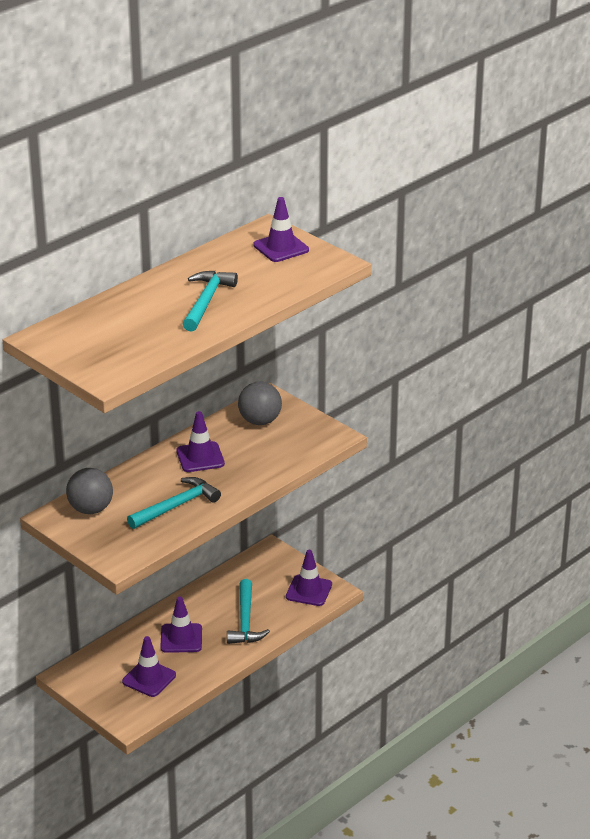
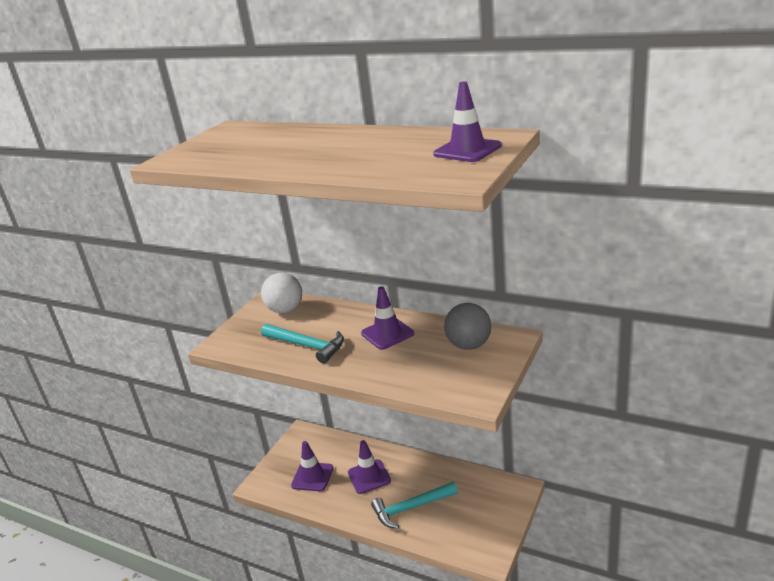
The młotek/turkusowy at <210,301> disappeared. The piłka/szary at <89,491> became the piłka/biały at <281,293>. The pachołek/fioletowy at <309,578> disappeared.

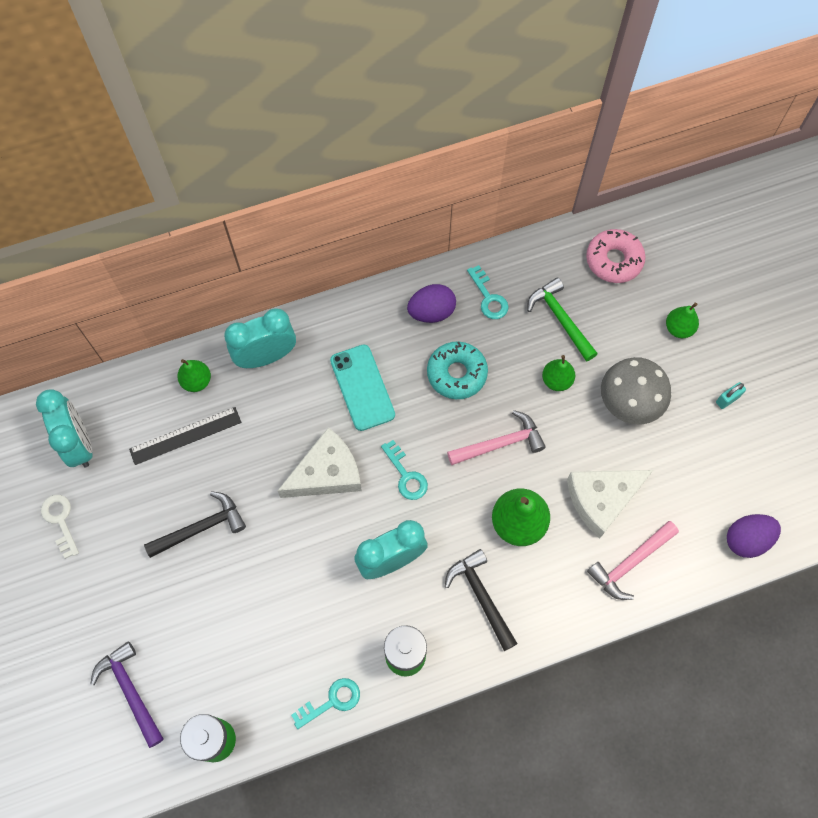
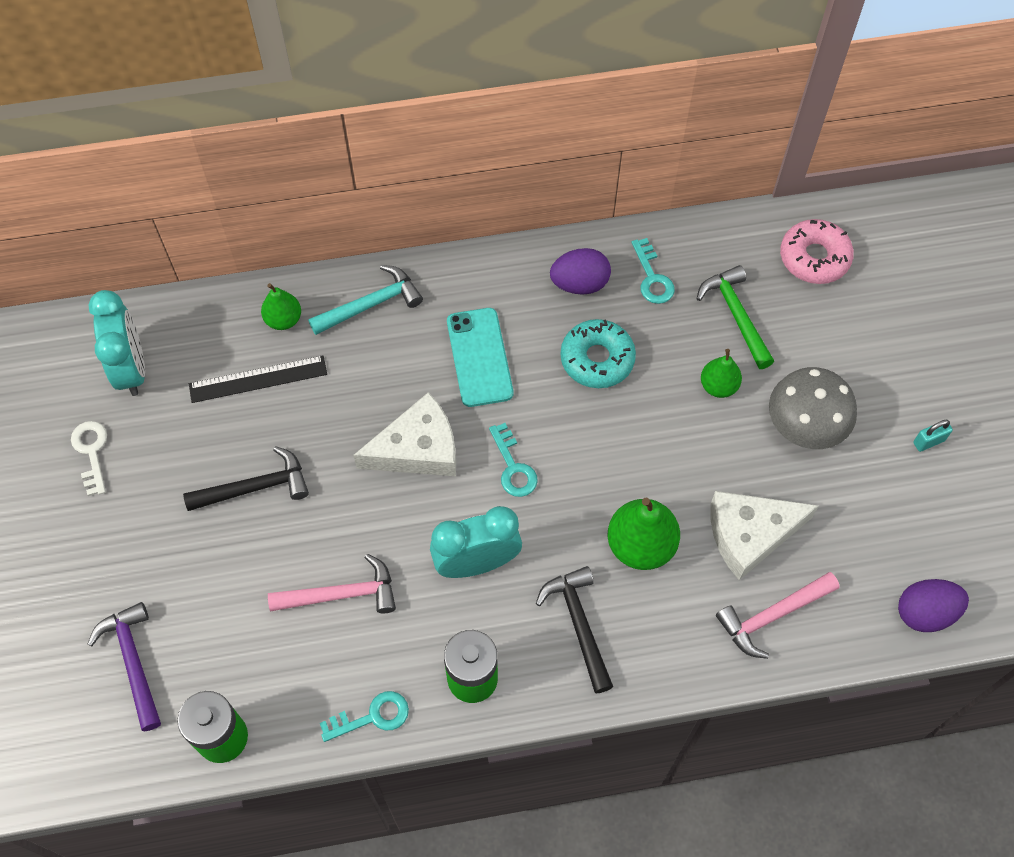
The gruszka/zielony at <682,320> disappeared. The budzik/turkusowy at <260,338> was replaced by the młotek/turkusowy at <365,300>. The młotek/różowy moved from <496,437> to <332,583>.

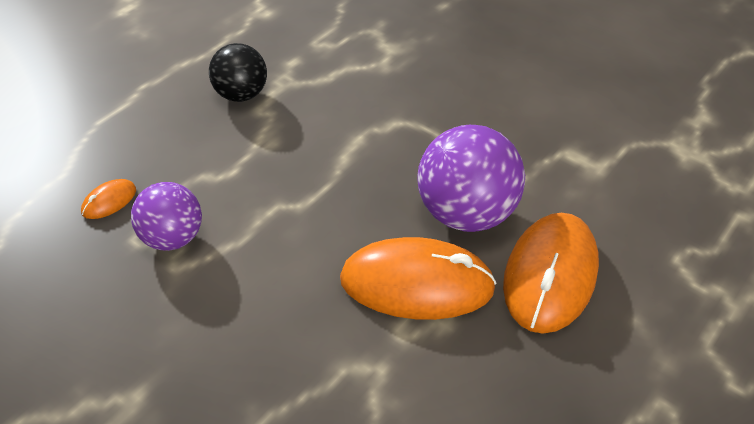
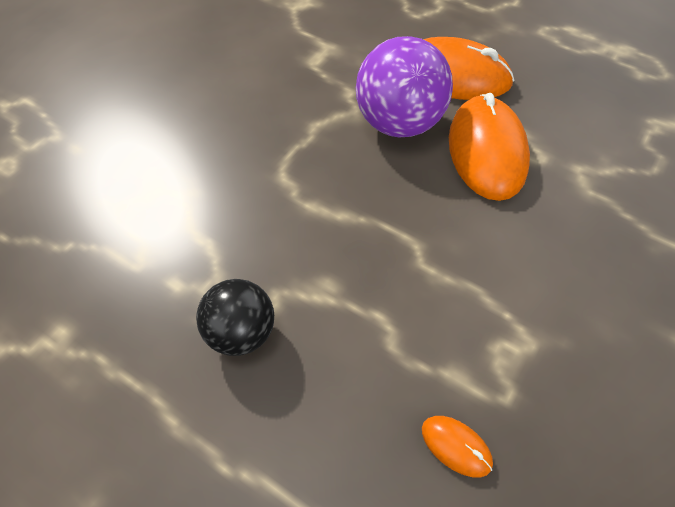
The piłka/fioletowy at <166,216> disappeared.

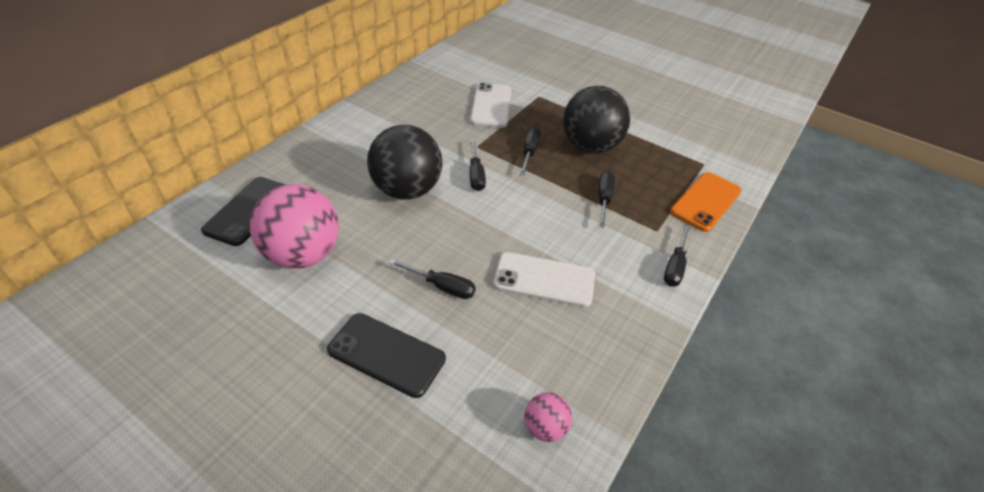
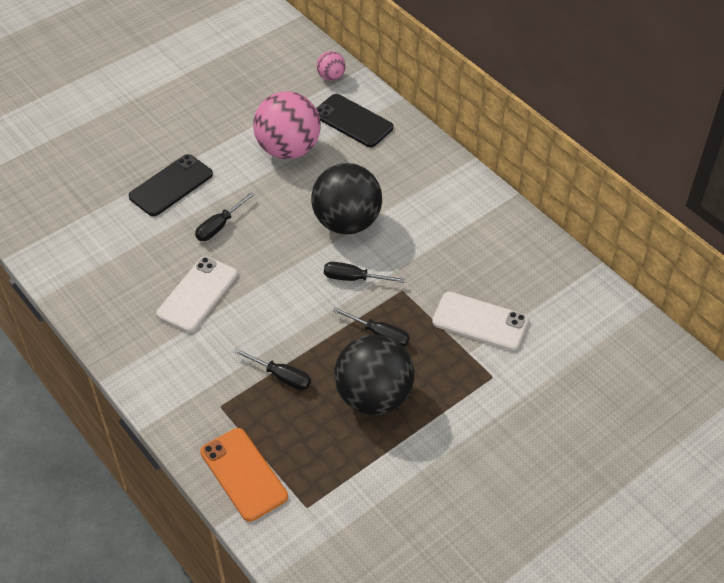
The śrubokręt/czarny at <677,256> disappeared. The piłka/różowy moved from <548,417> to <331,66>.

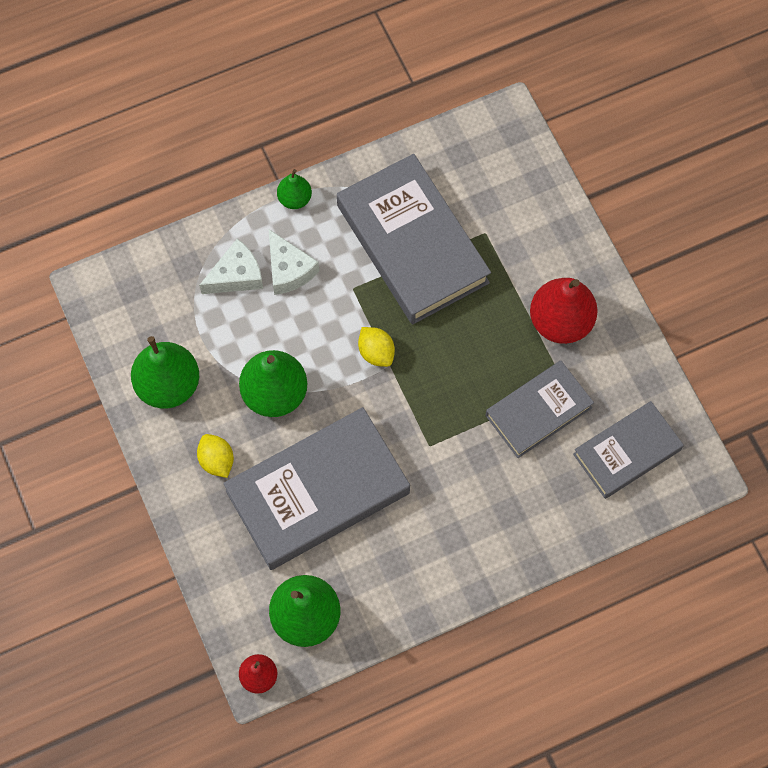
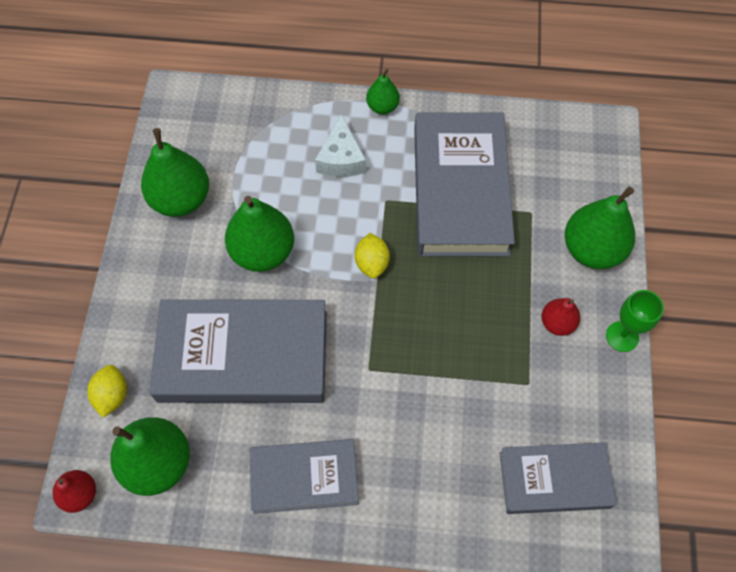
The ser/biały at <231,266> disappeared. The gruszka/czerwony at <564,311> changed to 0.54 times the size. The książka/szary moved from <539,409> to <304,476>. The cytryna/żółty moved from <215,456> to <107,391>. The gruszka/zielony at <600,228> appeared. The kielich/zielony at <635,321> appeared.

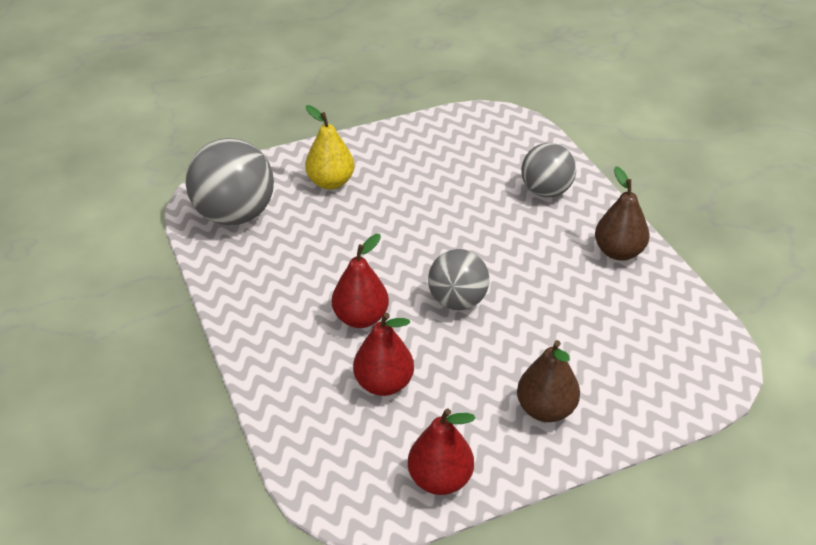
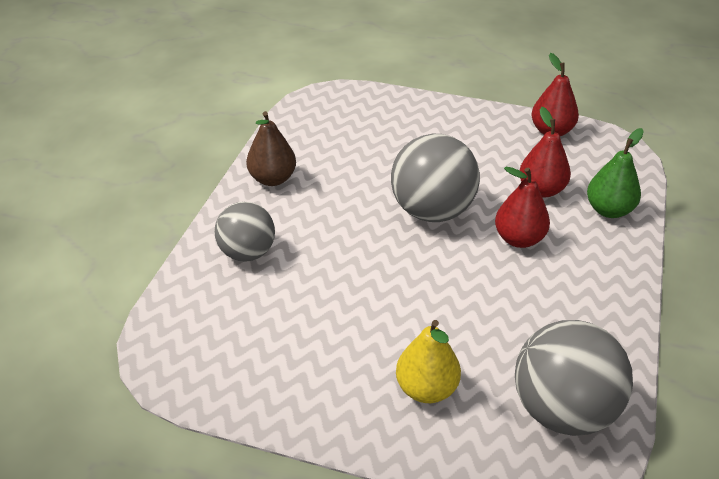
The piłka/szary at <458,279> changed to 1.54 times the size. The gruszka/brązowy at <548,381> disappeared. The gruszka/zielony at <615,173> appeared.

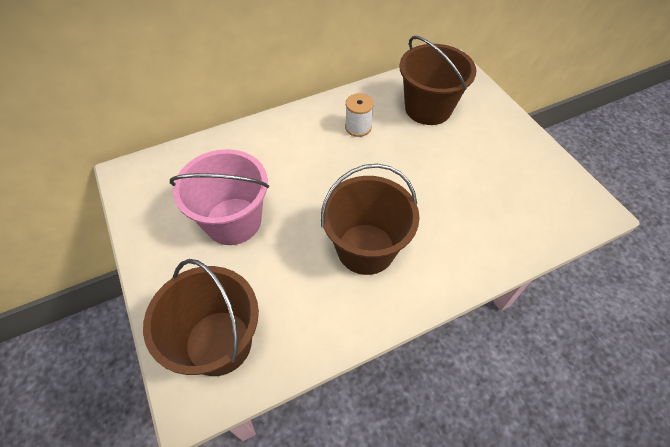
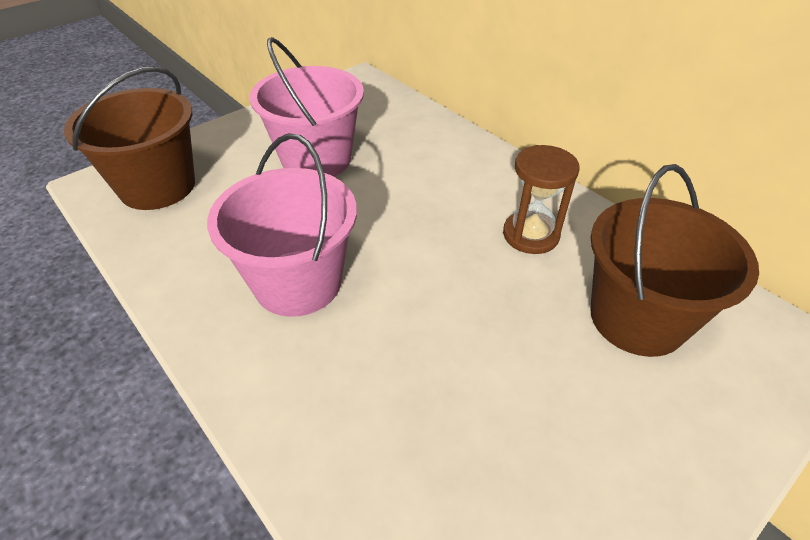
The szpulka/biały at <359,115> was replaced by the klepsydra/brązowy at <541,199>. The wiadro/brązowy at <370,219> became the wiadro/różowy at <282,225>.

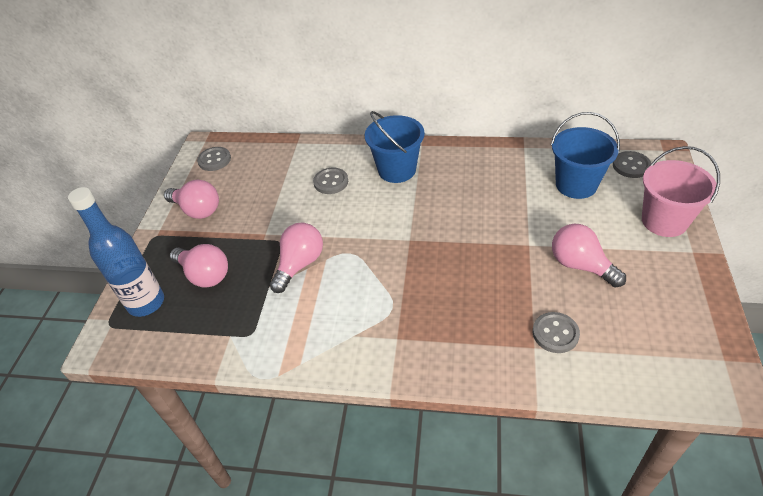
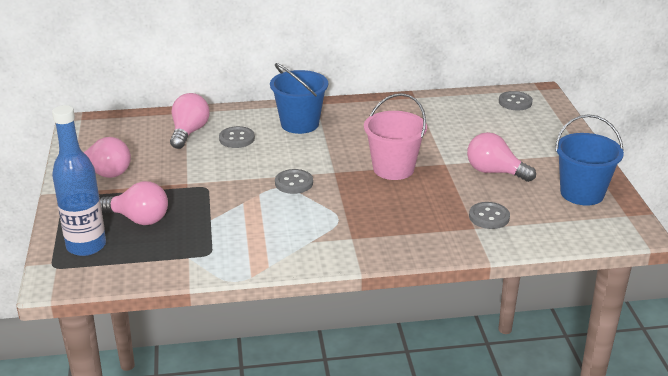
The wiadro/niebieski moved from <585,155> to <589,160>. The wiadro/różowy moved from <681,191> to <395,136>. The guzik/szary moved from <214,159> to <294,181>. The żarówka/różowy moved from <296,258> to <190,121>.

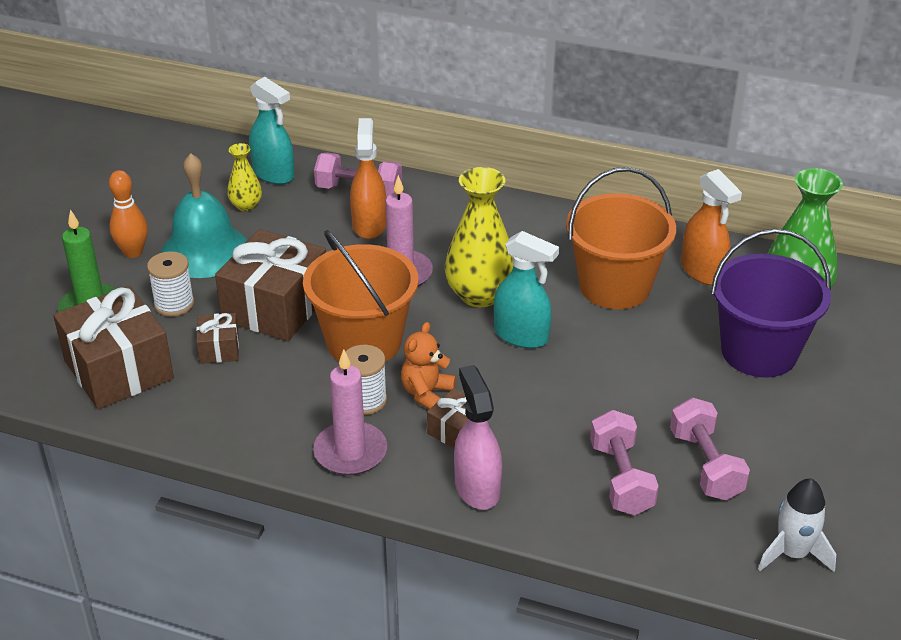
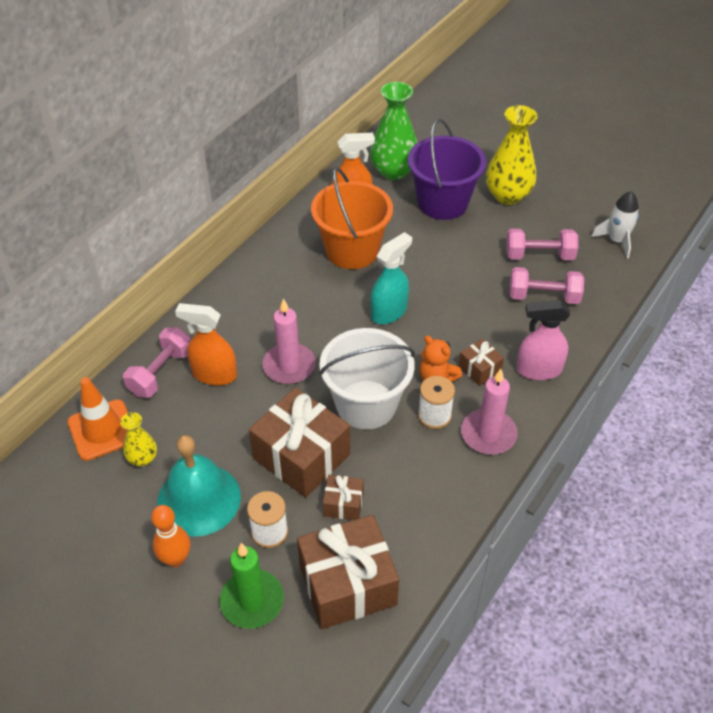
The spryskiwacz/turkusowy at <272,131> was replaced by the pachołek/pomarańczowy at <97,419>. The wazon/żółty moved from <479,237> to <512,155>. The wiadro/pomarańczowy at <360,296> became the wiadro/biały at <367,378>.

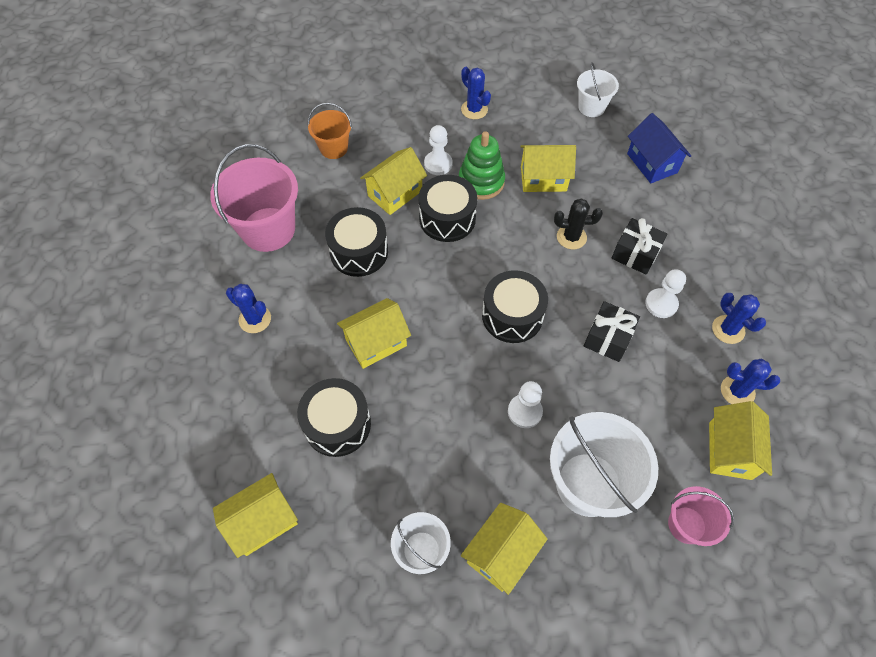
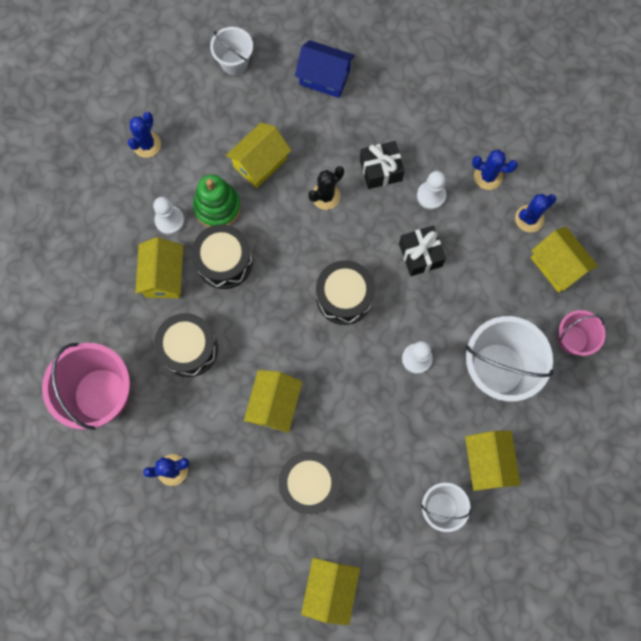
The kaktus/niebieski at <476,93> turned 75 degrees counterclockwise. The wiadro/pomarańczowy at <330,131> disappeared.

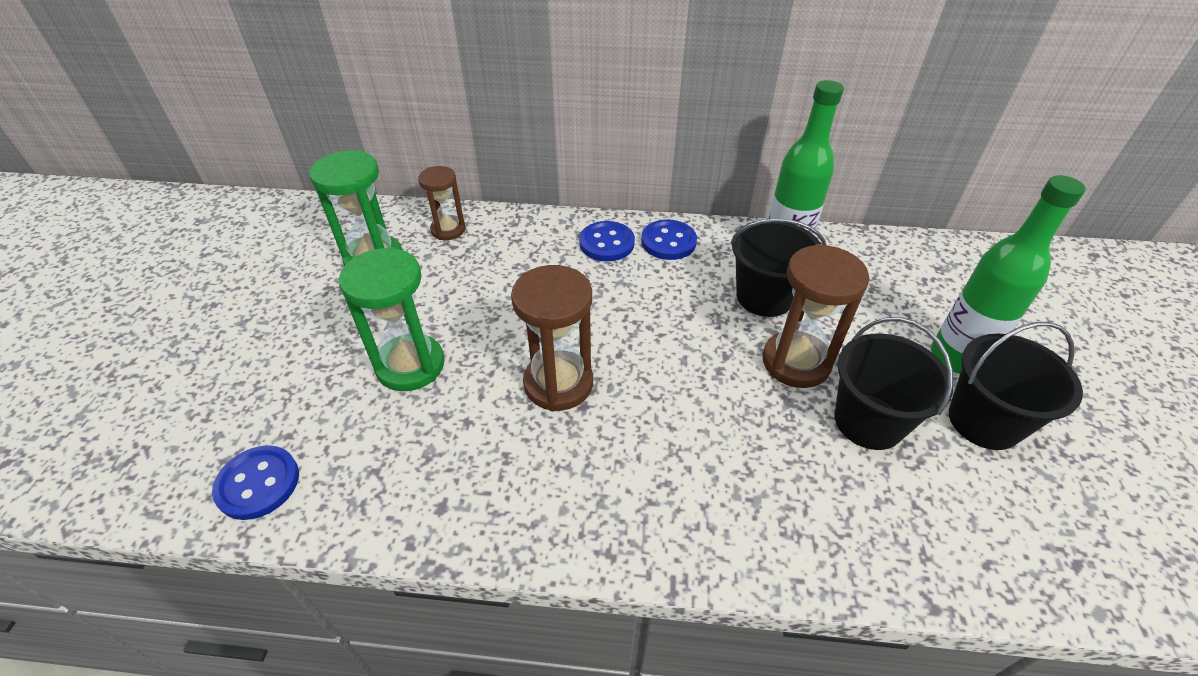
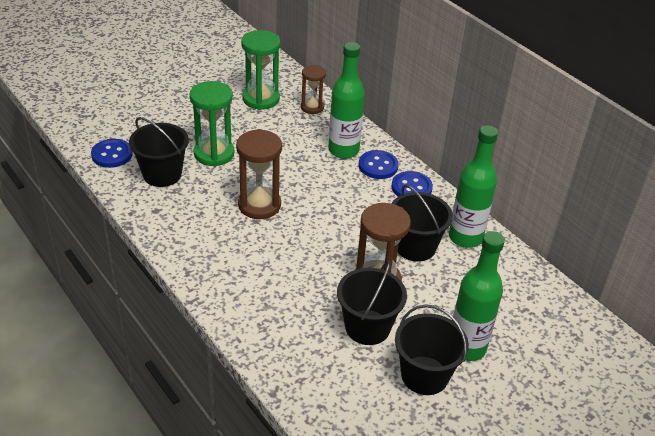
The butelka/zielony at <346,100> appeared. The wiadro/czarny at <159,152> appeared.

